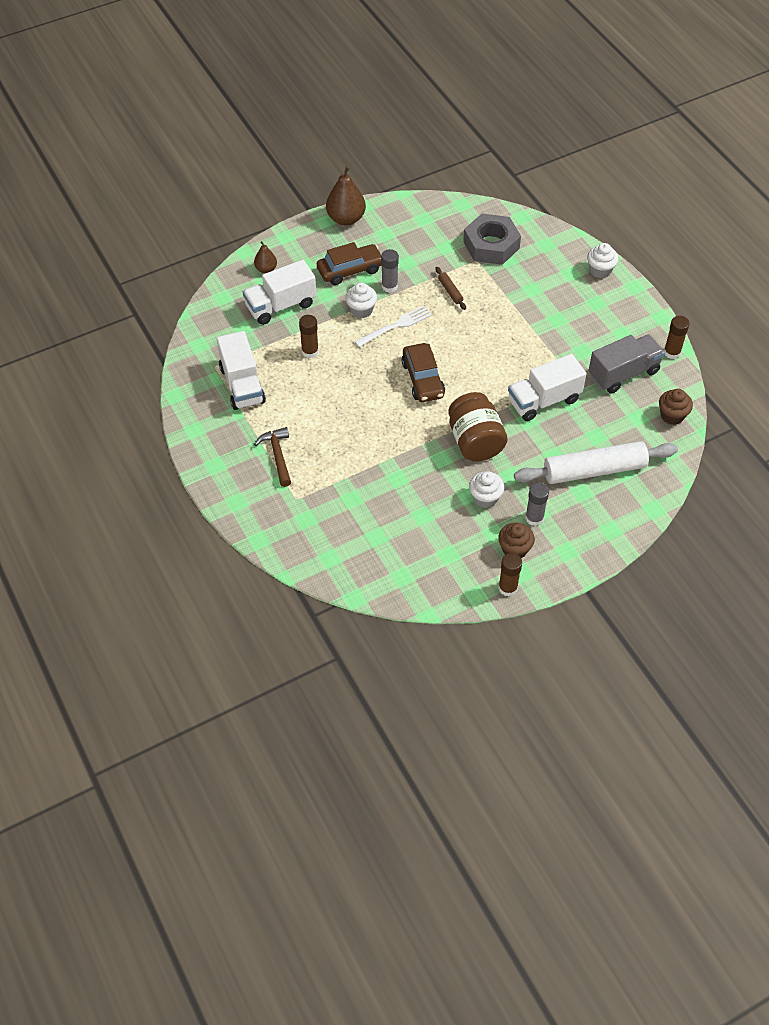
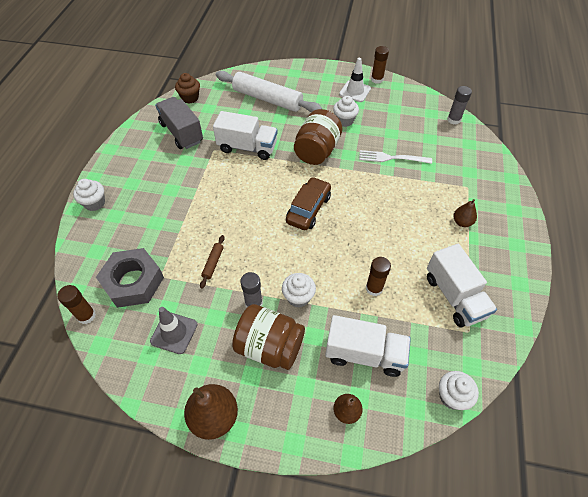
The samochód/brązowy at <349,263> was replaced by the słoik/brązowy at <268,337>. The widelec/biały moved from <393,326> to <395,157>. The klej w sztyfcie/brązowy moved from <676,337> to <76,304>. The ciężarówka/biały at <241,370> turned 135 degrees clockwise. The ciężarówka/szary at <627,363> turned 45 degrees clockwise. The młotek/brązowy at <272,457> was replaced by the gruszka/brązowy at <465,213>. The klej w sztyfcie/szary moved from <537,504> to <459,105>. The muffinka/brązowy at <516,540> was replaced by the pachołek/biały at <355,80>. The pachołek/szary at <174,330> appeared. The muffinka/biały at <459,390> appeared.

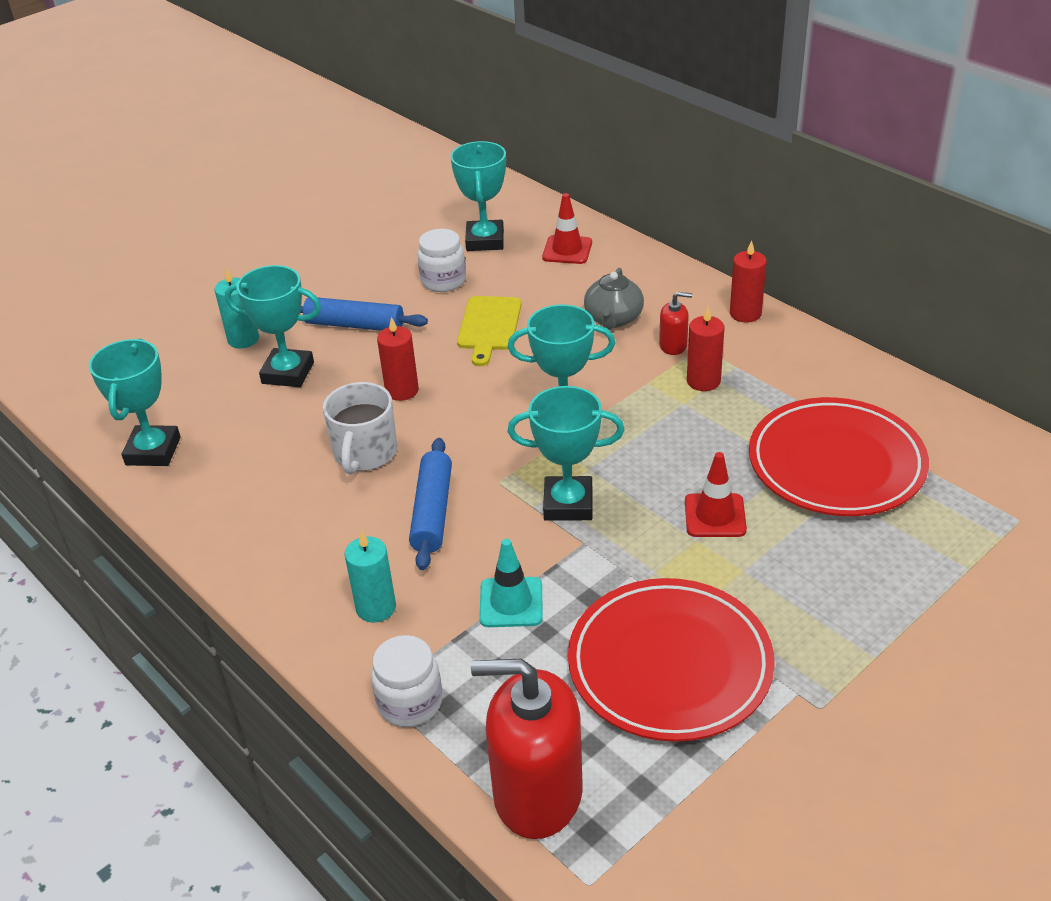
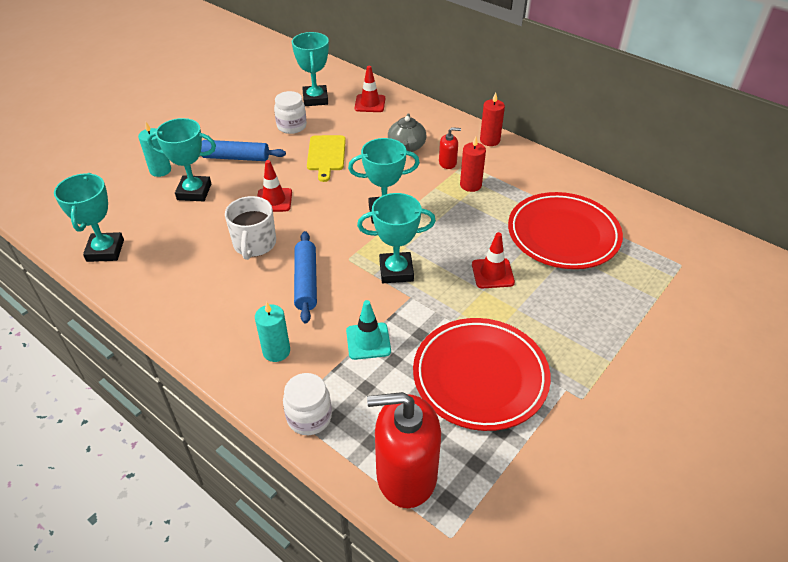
The świeca/czerwony at <398,359> was replaced by the pachołek/czerwony at <274,186>.

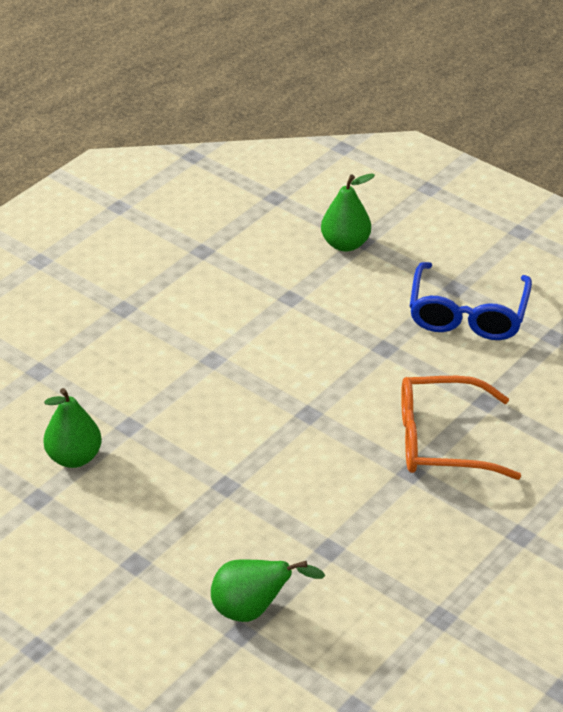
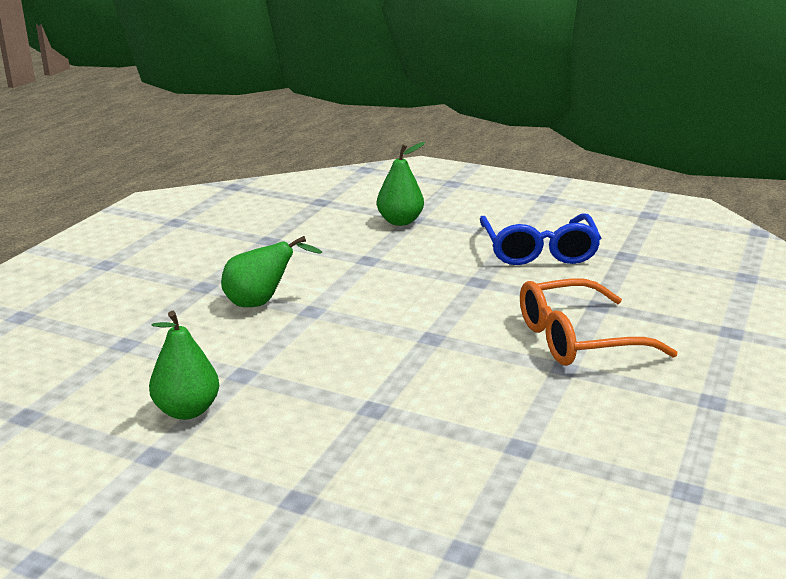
The gruszka/zielony moved from <268,590> to <271,271>.

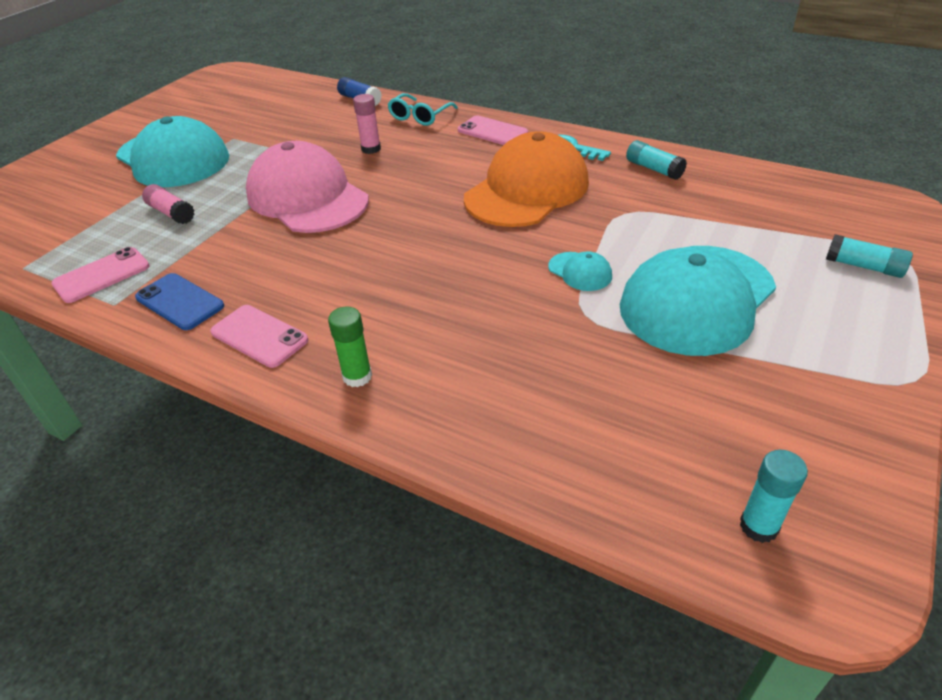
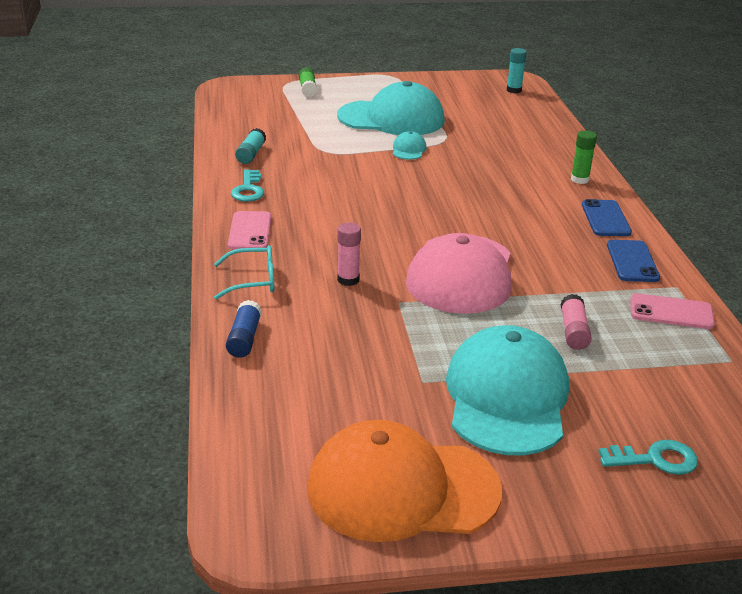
The czapka/pomarańczowy moved from <526,179> to <404,481>. The klej w sztyfcie/turkusowy at <869,256> became the klej w sztyfcie/zielony at <308,82>. The telefon/różowy at <259,336> became the telefon/niebieski at <607,217>. The klucz/turkusowy at <648,457> appeared.

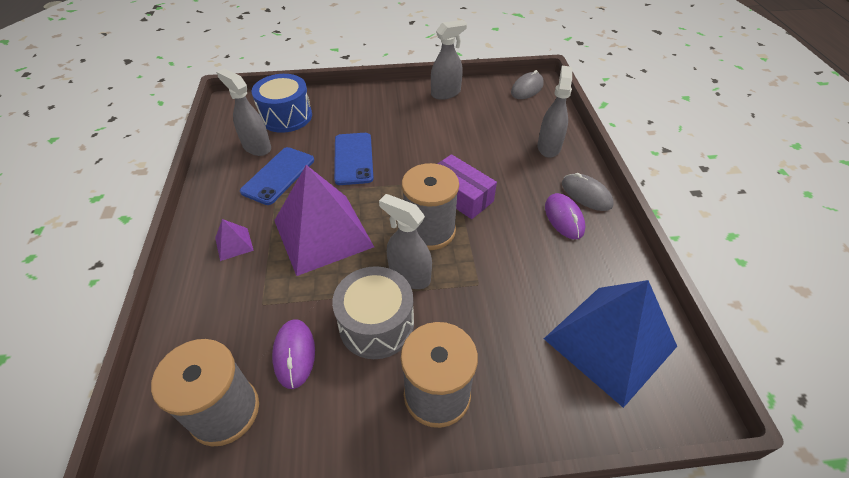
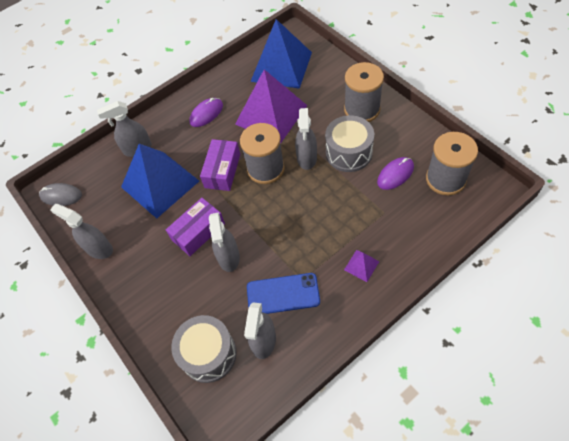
The bęben/niebieski at <282,103> became the bęben/szary at <204,349>. The telefon/niebieski at <354,159> was replaced by the spryskiwacz/szary at <224,242>. The piramida/fioletowy moved from <324,220> to <271,106>. The myszka/szary at <588,192> disappeared. The piramida/niebieski at <160,181> appeared. The pudełko/fioletowy at <195,227> appeared.

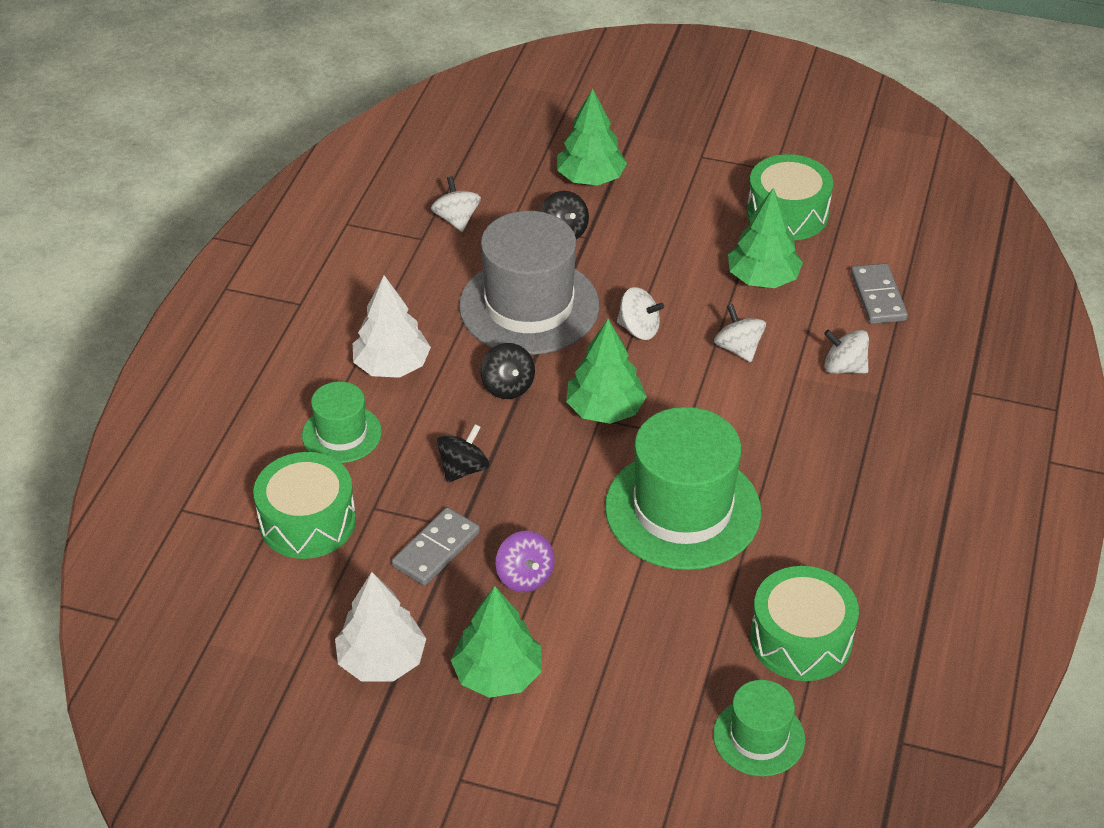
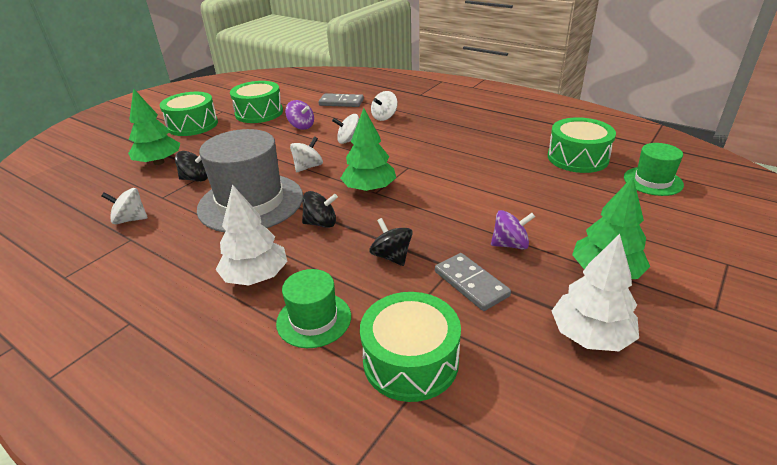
The drzewko/zielony at <765,238> was replaced by the bączek/fioletowy at <299,115>. The kapelusz/zielony at <683,488> disappeared. The bęben/zielony at <189,114> appeared.

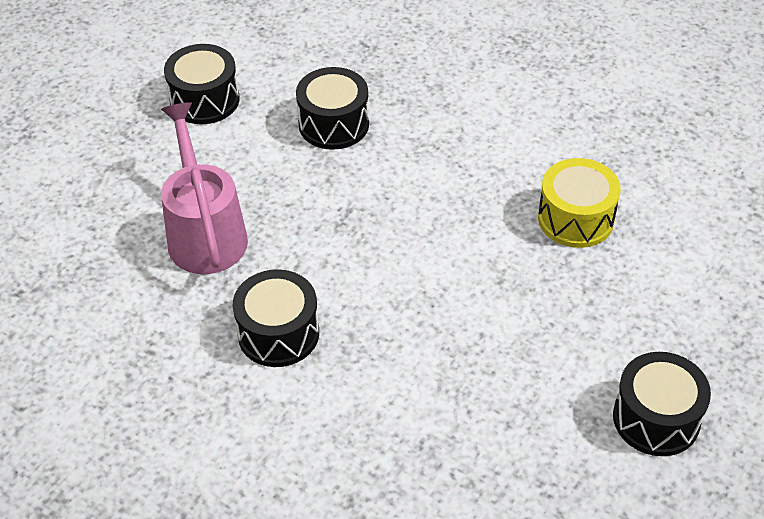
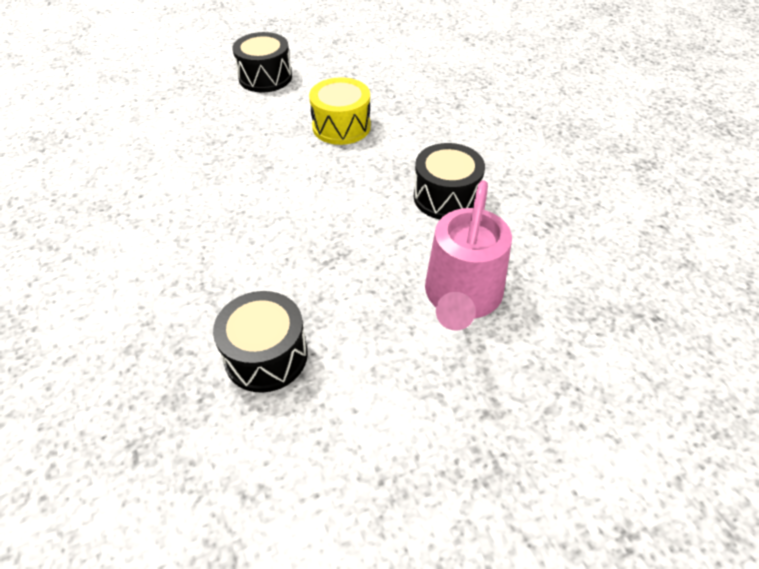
The bęben/czarny at <202,84> disappeared. The bęben/żółty moved from <579,203> to <340,111>.

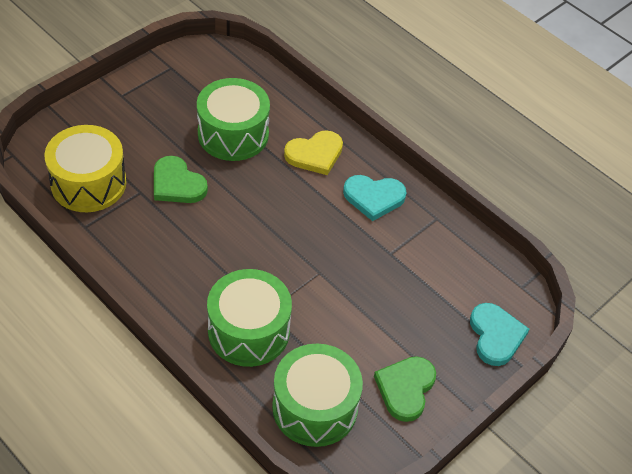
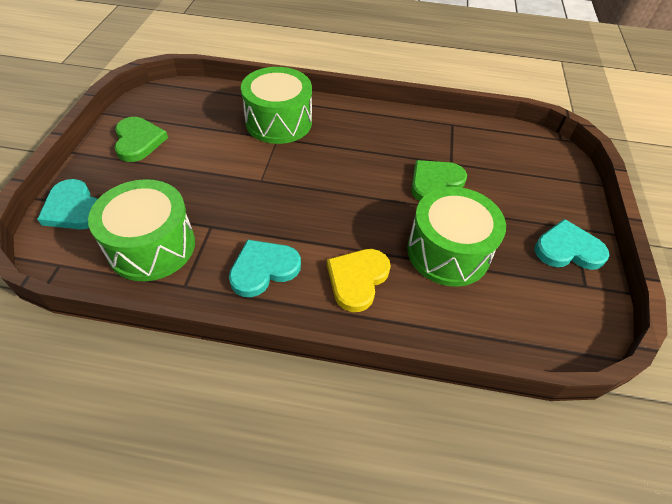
The bęben/żółty at <85,168> disappeared. The serce/zielony at <181,179> turned 45 degrees counterclockwise. The bęben/zielony moved from <317,395> to <141,230>. The serce/turkusowy at <572,244> appeared.

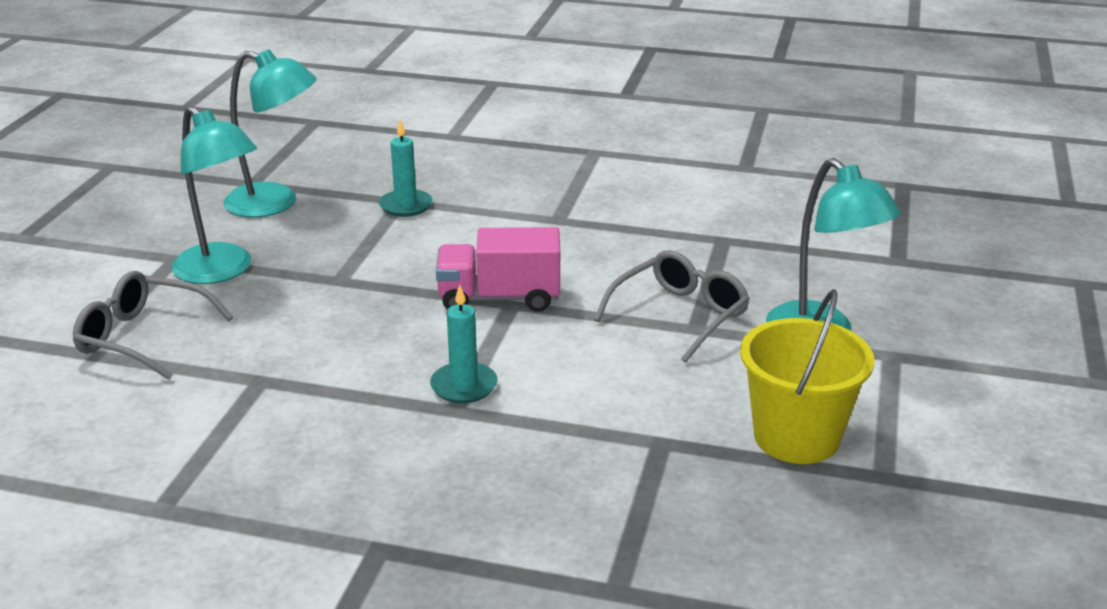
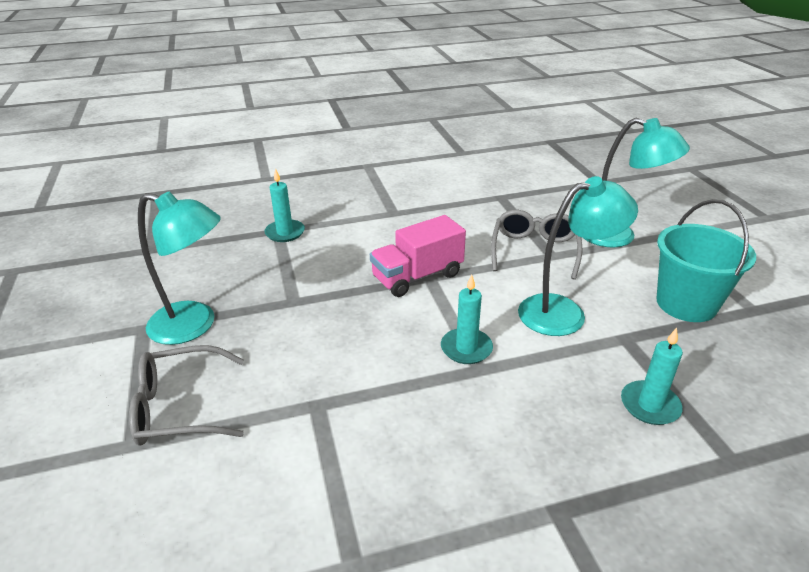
The lampka/turkusowy moved from <270,133> to <578,256>. The wiadro/żółty at <807,376> became the wiadro/turkusowy at <706,260>. The świeca/turkusowy at <652,376> appeared.

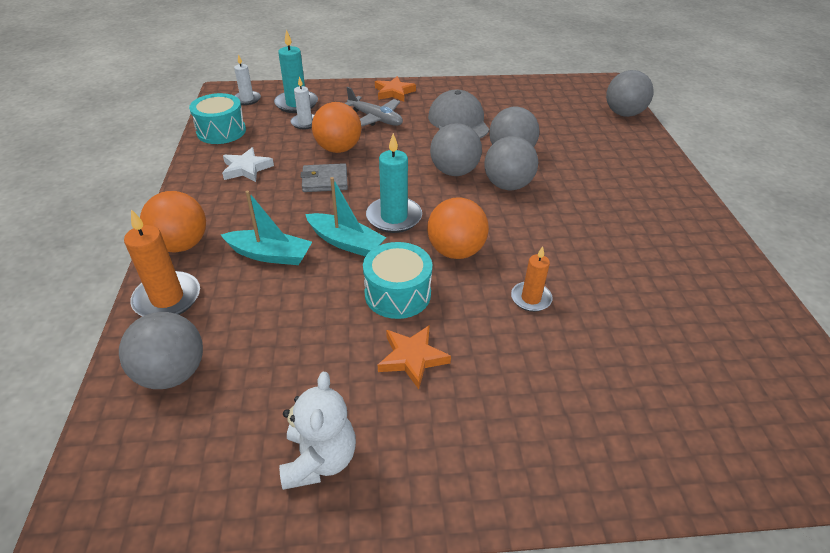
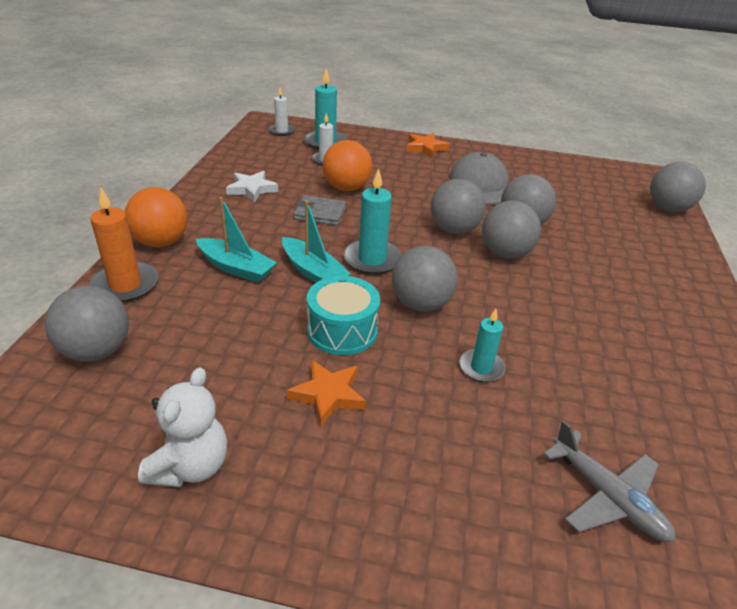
The samolot/szary moved from <373,107> to <609,481>. The bęben/turkusowy at <217,118> disappeared. The piłka/pomarańczowy at <458,228> became the piłka/szary at <425,279>. The świeca/pomarańczowy at <532,279> became the świeca/turkusowy at <482,345>.

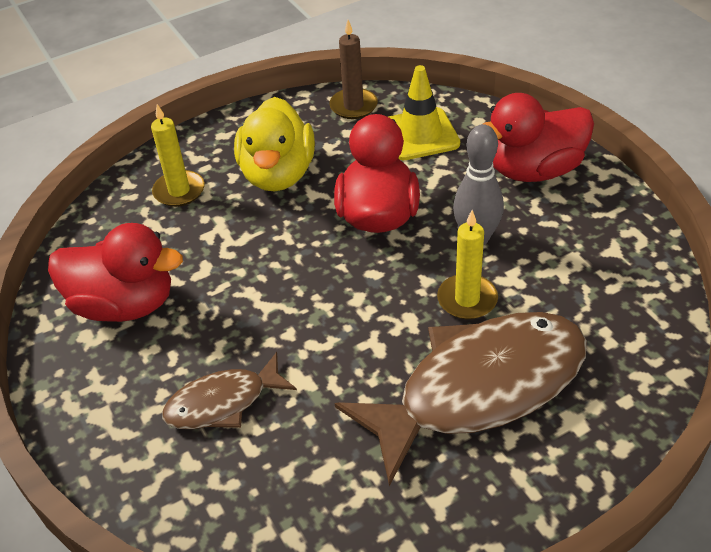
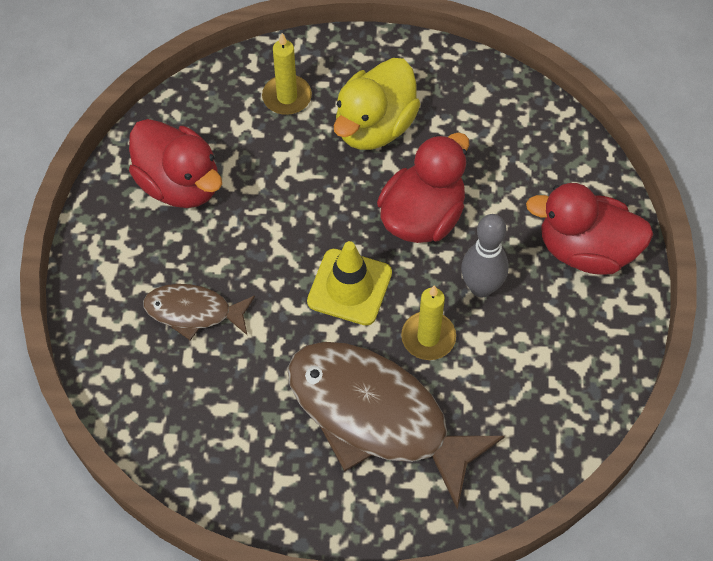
The świeca/brązowy at <353,69> disappeared. The pachołek/żółty moved from <424,112> to <349,283>. The ryba/brązowy at <461,399> turned 150 degrees counterclockwise.

